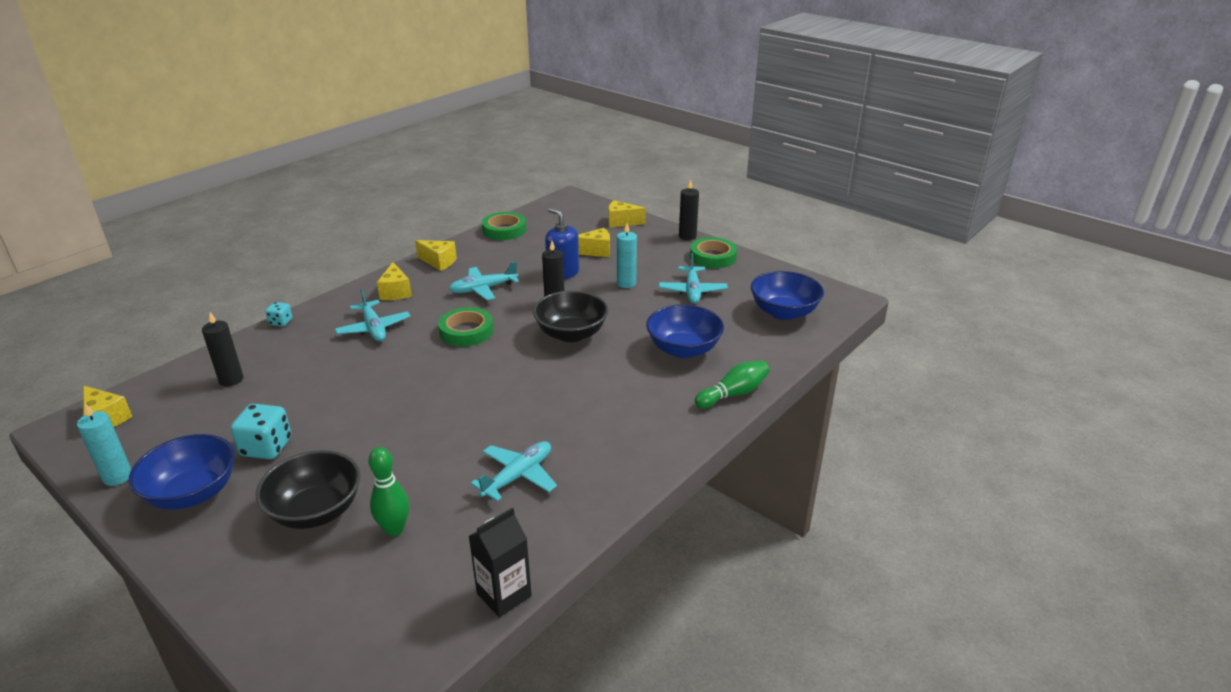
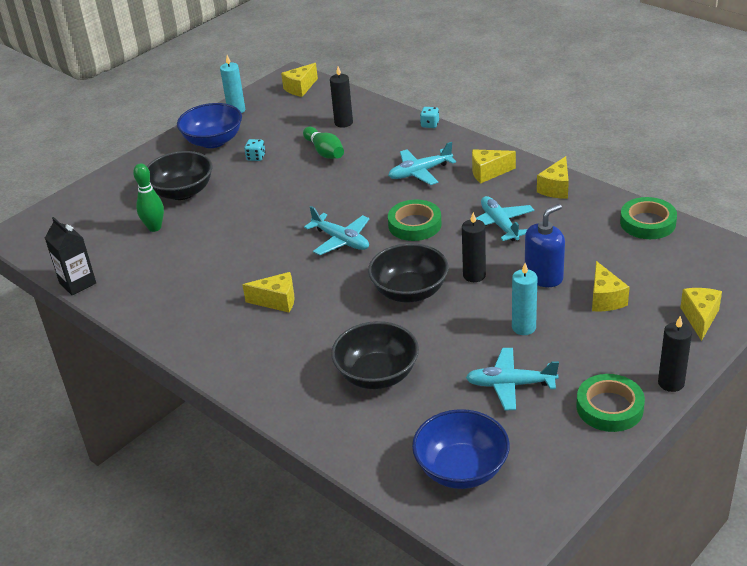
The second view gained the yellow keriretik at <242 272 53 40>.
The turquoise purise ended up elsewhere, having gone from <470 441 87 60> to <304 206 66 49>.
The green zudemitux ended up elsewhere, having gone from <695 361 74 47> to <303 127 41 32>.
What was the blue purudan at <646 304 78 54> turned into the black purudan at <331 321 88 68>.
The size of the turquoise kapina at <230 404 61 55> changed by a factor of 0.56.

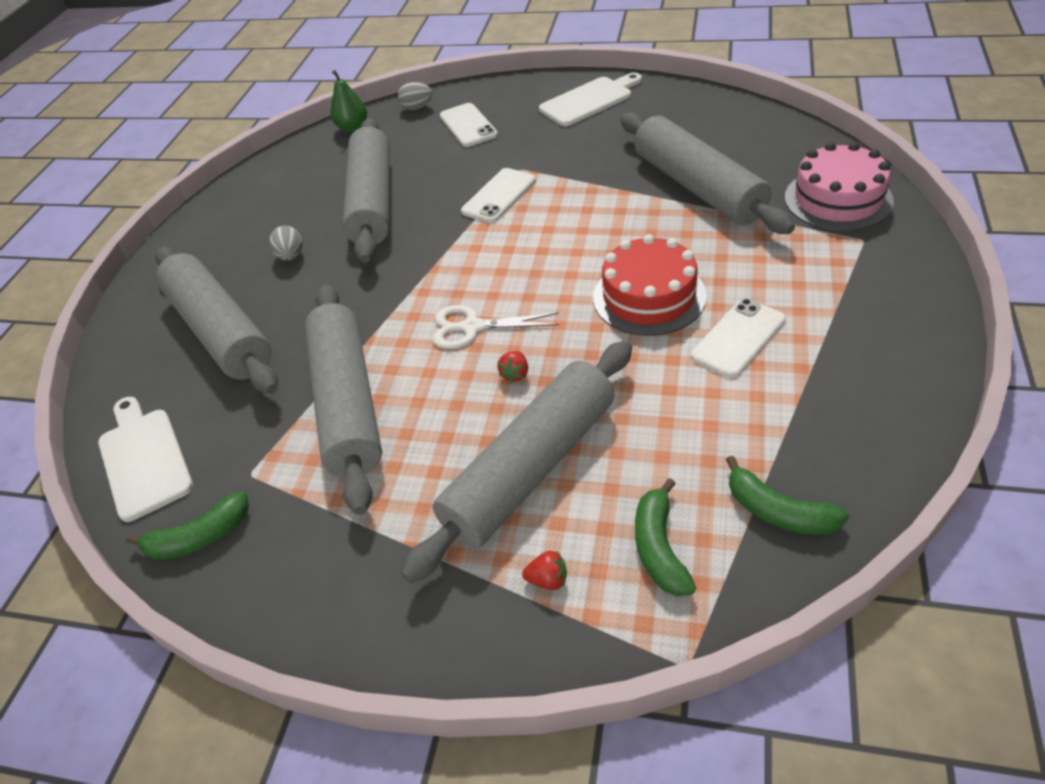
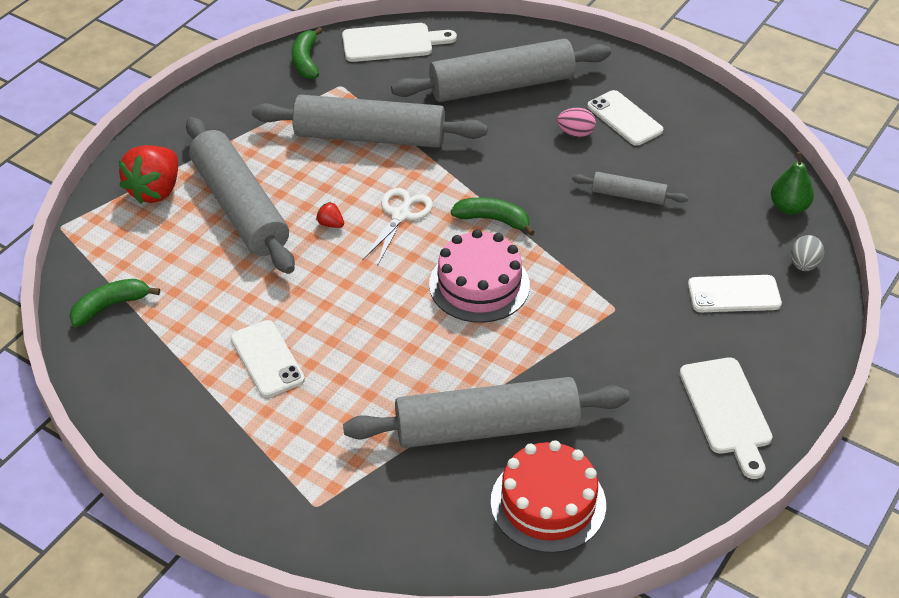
The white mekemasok ended up elsewhere, having gone from <461 168 75 55> to <587 90 76 56>.
The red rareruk ended up elsewhere, having gone from <593 234 114 102> to <491 440 115 113>.
The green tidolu ended up elsewhere, having gone from <635 478 61 118> to <451 197 84 39>.
The pink rareruk ended up elsewhere, having gone from <785 142 109 89> to <429 229 101 94>.
What was the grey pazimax at <269 226 33 35> turned into the pink pazimax at <557 108 39 29>.
The size of the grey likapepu at <343 118 47 145> changed by a factor of 0.48.
The size of the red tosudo at <522 550 45 40> changed by a factor of 2.38.

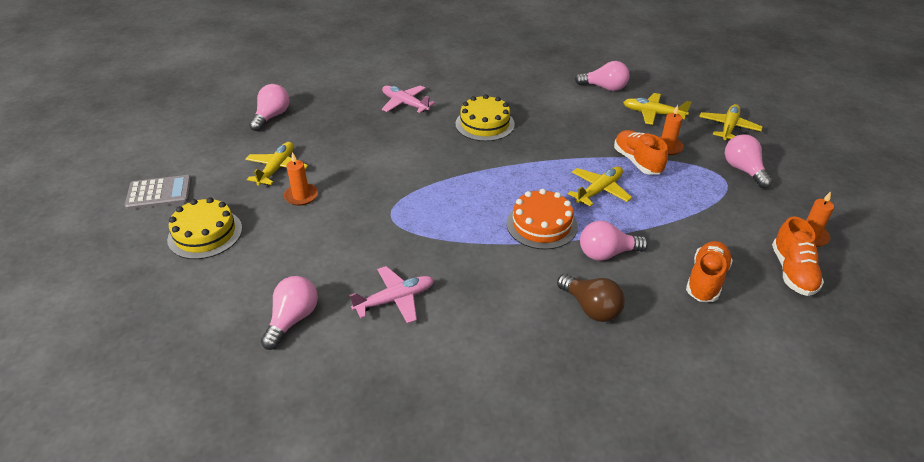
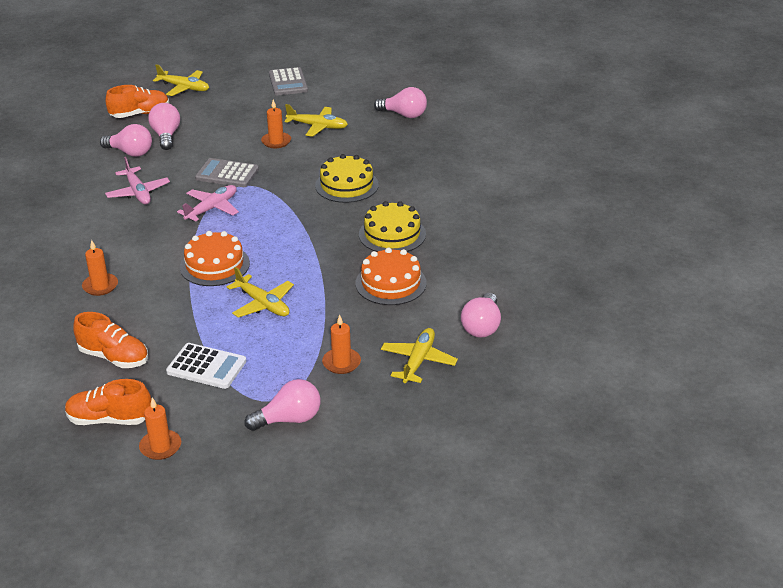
The second view gained the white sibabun at <166 343 80 46>.
The second view gained the grey sibabun at <195 158 64 29>.
The second view gained the orange rareruk at <355 248 72 57>.
The yellow rareruk ended up elsewhere, having gone from <167 197 75 62> to <315 154 64 49>.
The pink purise ended up elsewhere, having gone from <382 85 53 28> to <177 185 62 36>.
The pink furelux ended up elsewhere, having gone from <580 221 68 40> to <148 103 32 47>.
The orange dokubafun ended up elsewhere, having gone from <614 130 54 45> to <106 85 63 33>.
The yellow purise ended up elsewhere, having gone from <699 104 64 36> to <153 64 56 32>.
Where the brown furelux stood at <557 274 68 48>, the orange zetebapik came to stand at <82 240 36 56>.

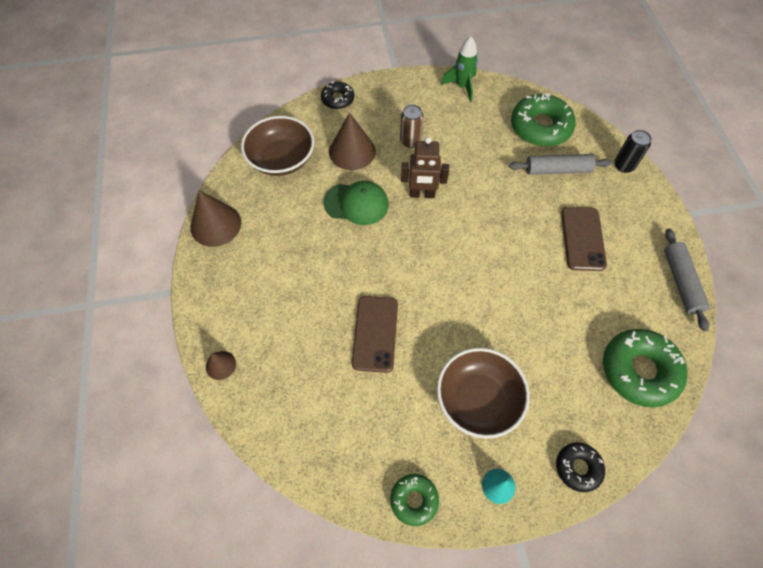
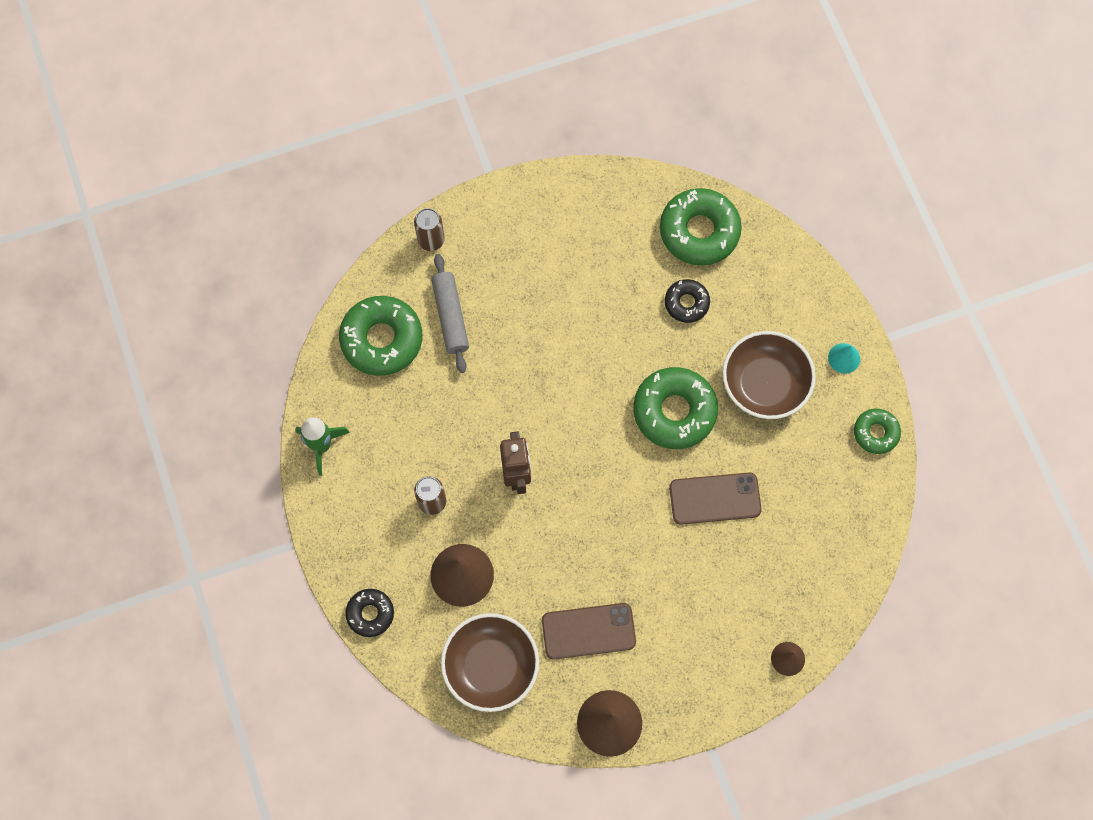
The second view lost the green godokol at <324 181 65 44>.
The second view lost the grey likapepu at <664 228 46 103>.
The second view gained the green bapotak at <633 367 85 82>.
The black bapotak ended up elsewhere, having gone from <556 442 49 50> to <665 279 45 44>.
The brown mekemasok ended up elsewhere, having gone from <561 207 46 64> to <542 603 94 56>.
What was the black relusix at <614 130 38 43> turned into the brown relusix at <414 208 31 43>.

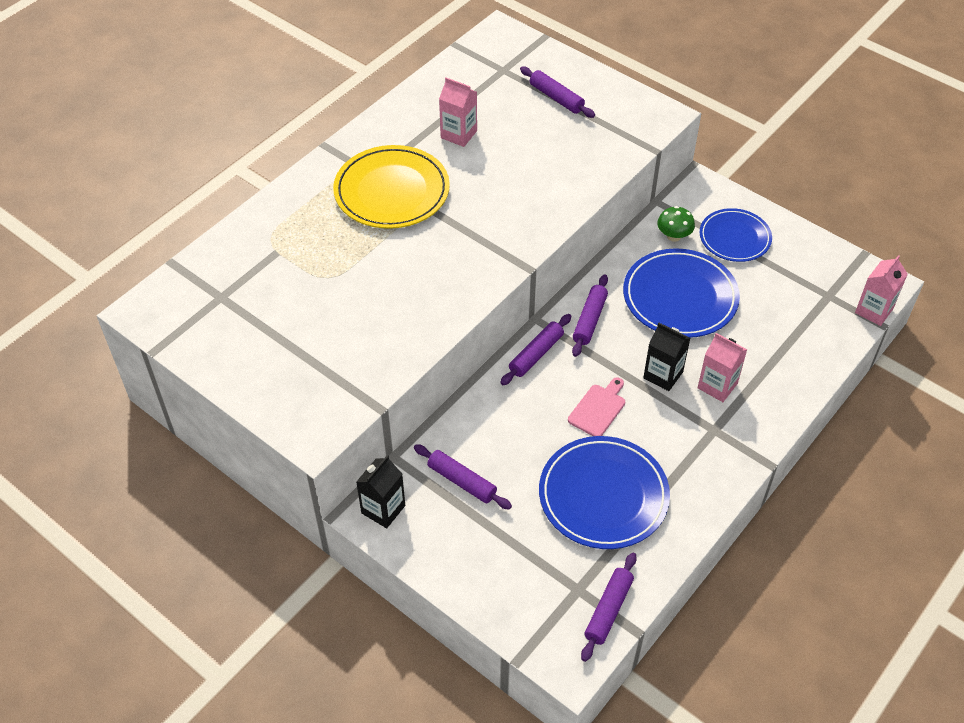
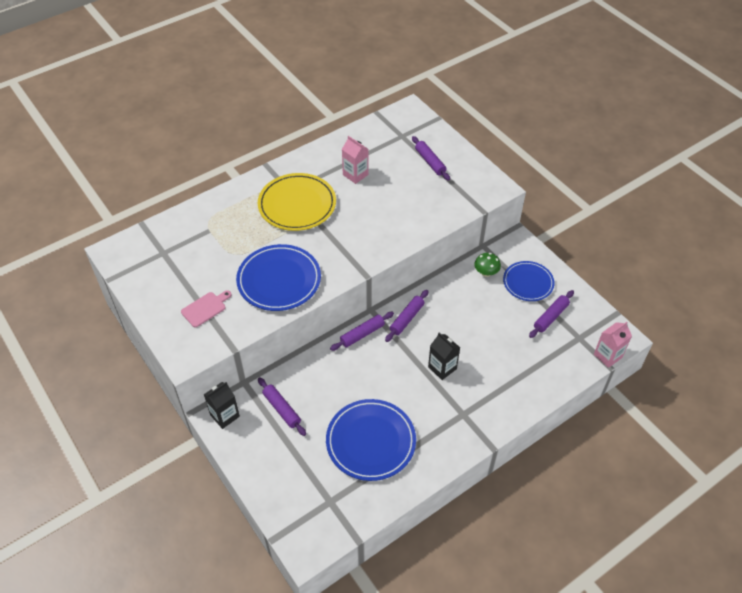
The second view lost the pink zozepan at <698 333 49 69>.
The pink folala ended up elsewhere, having gone from <568 377 57 59> to <181 290 51 37>.
The purple likapepu ended up elsewhere, having gone from <581 553 56 109> to <529 290 45 48>.
The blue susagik ended up elsewhere, having gone from <623 248 117 90> to <236 244 85 67>.

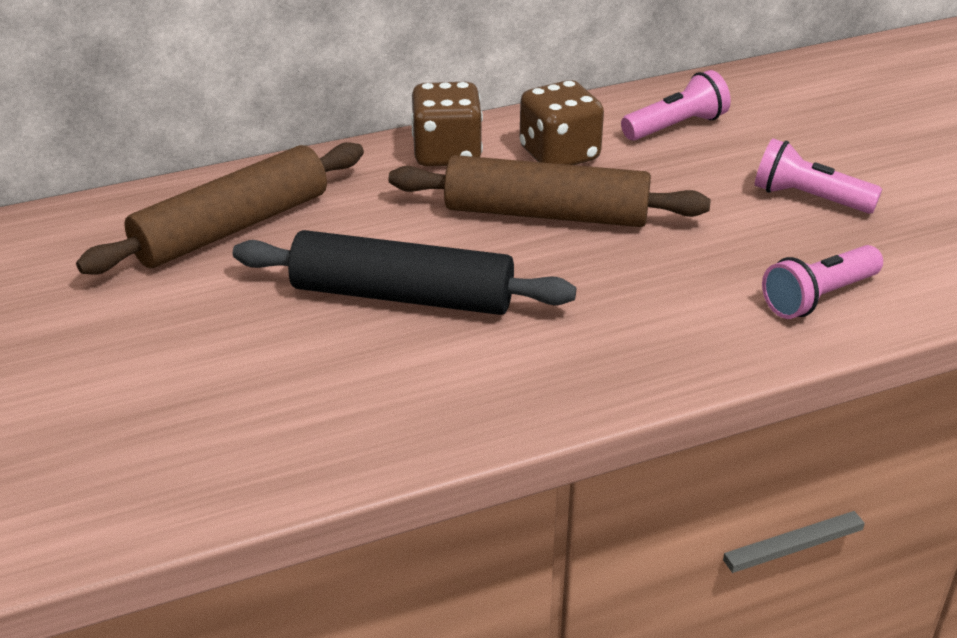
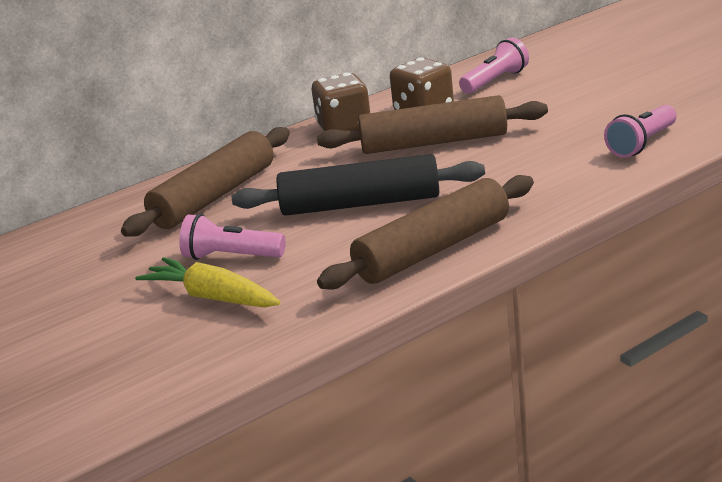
The second view gained the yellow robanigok at <135 257 145 51>.
The second view gained the brown likapepu at <317 175 217 115>.
The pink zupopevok ended up elsewhere, having gone from <755 138 127 76> to <179 214 107 46>.

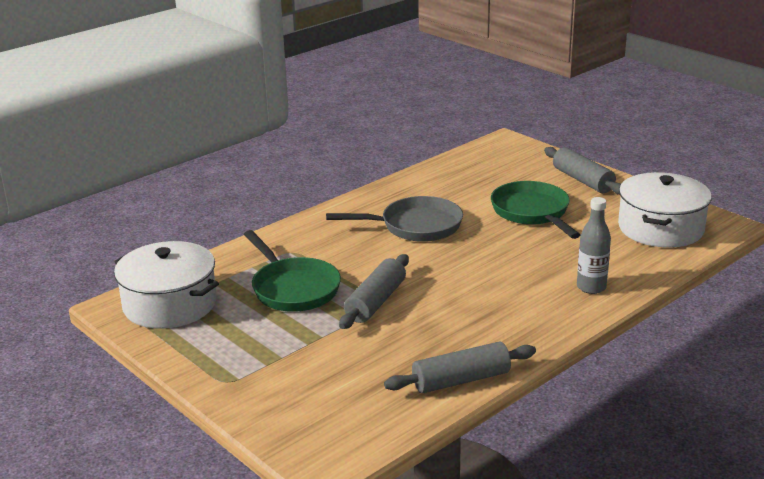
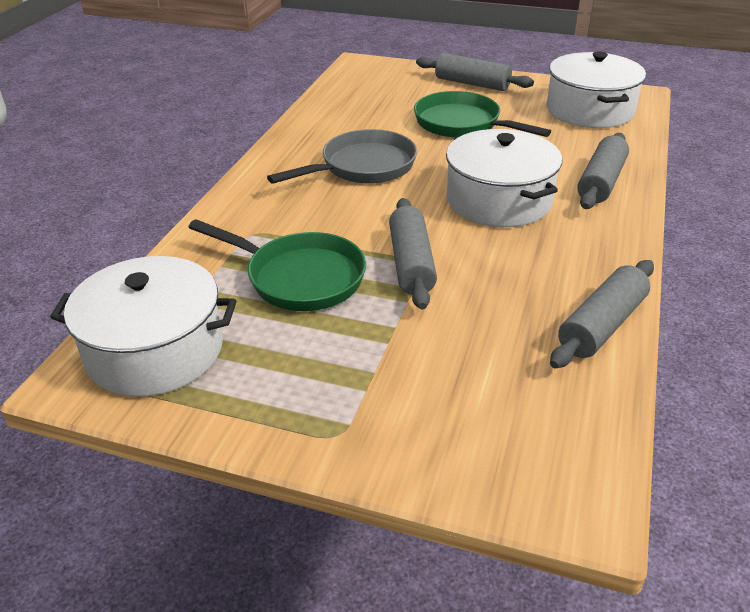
The second view gained the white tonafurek at <446 129 116 98>.
Where the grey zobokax stood at <577 197 34 97>, the grey likapepu came to stand at <577 133 52 76>.

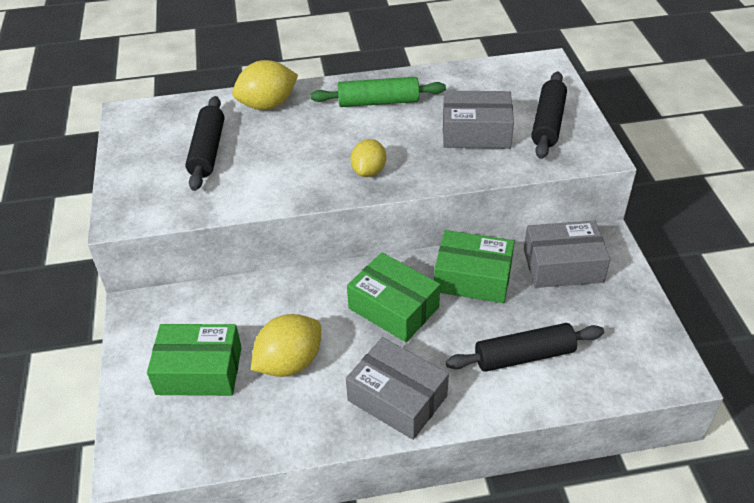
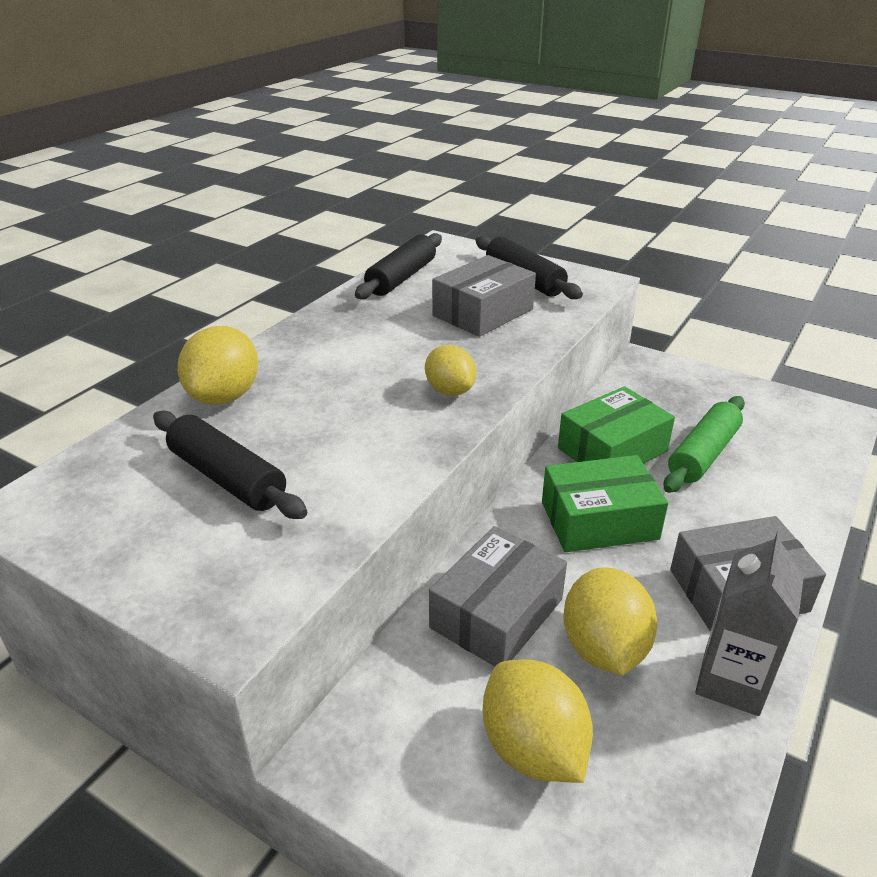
The second view gained the grey zozepan at <695 529 109 187>.
The green likapepu ended up elsewhere, having gone from <310 77 136 30> to <663 396 82 97>.
The black likapepu ended up elsewhere, having gone from <446 323 158 49> to <355 233 87 66>.
The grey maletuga ended up elsewhere, having gone from <524 220 86 68> to <429 526 138 140>.
Where the green maletuga stood at <147 324 95 72>, the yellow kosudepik came to stand at <483 659 110 124>.

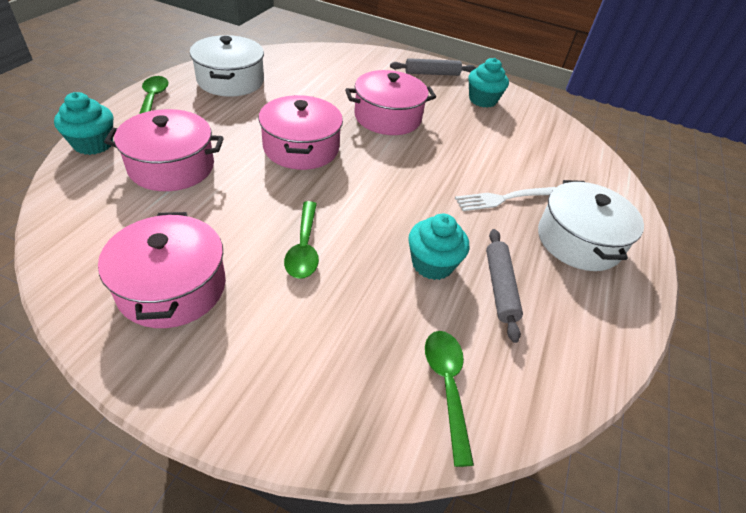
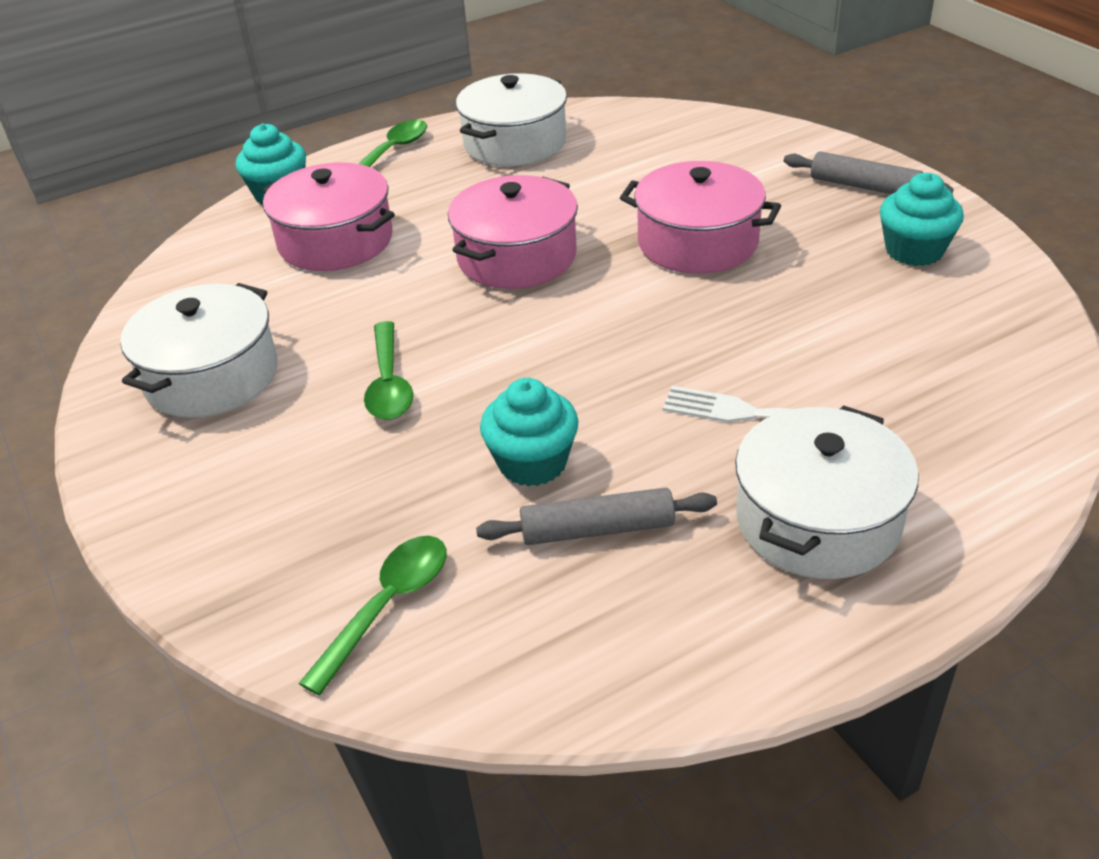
What was the pink tonafurek at <98 212 128 116> turned into the white tonafurek at <120 283 158 135>.
The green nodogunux at <284 201 35 78> ended up facing another way, 45 degrees counterclockwise from before.
The grey likapepu at <486 229 37 114> ended up facing another way, 45 degrees clockwise from before.

